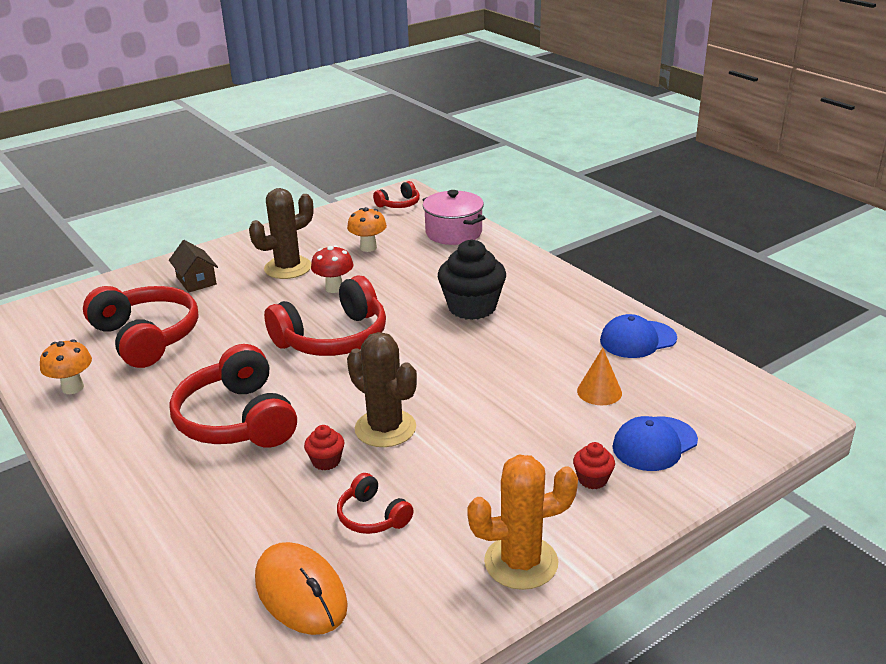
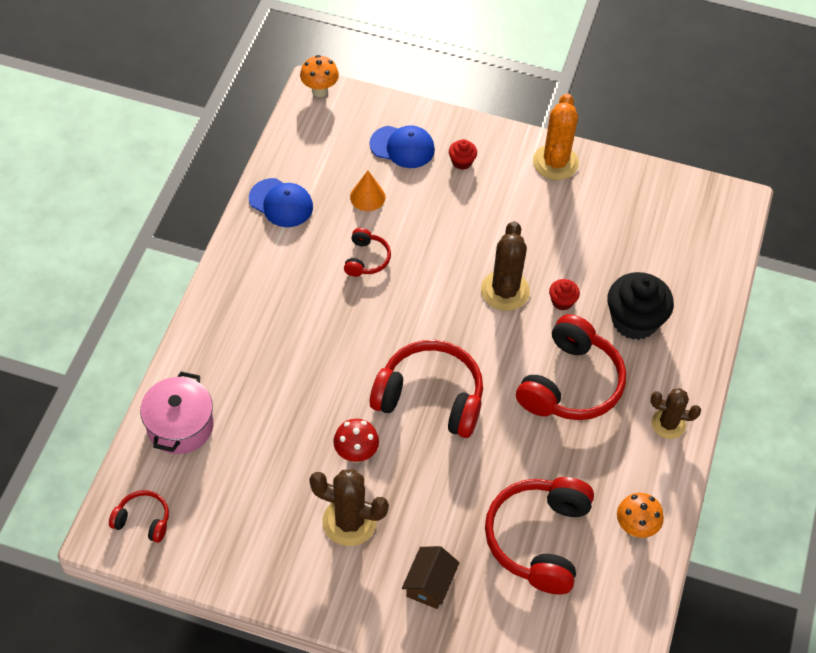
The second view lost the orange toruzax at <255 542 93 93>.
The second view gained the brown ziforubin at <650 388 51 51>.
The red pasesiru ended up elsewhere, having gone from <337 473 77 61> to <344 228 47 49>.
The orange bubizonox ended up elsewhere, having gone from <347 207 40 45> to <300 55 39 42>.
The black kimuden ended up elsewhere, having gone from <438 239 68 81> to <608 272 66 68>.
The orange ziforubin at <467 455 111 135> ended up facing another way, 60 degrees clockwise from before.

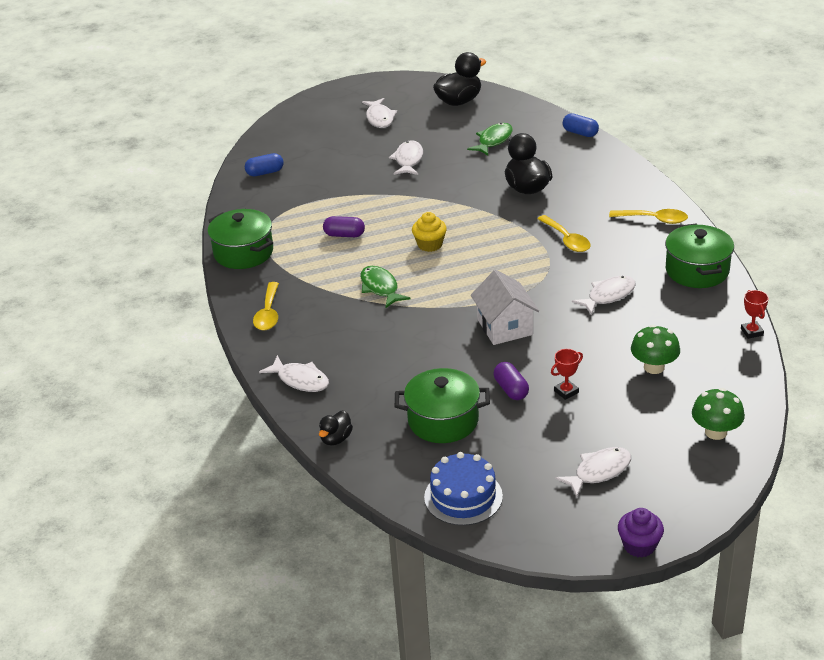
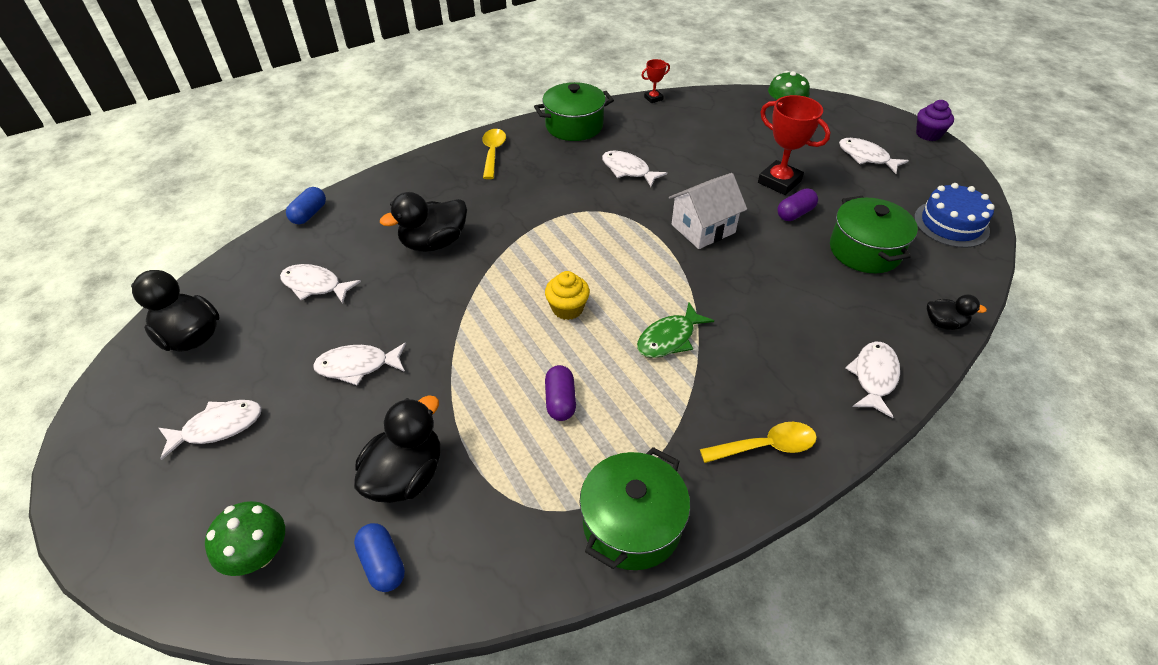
The second view lost the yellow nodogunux at <537 215 54 37>.
The second view gained the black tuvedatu at <354 395 86 108>.
The green bubizonox ended up elsewhere, having gone from <631 325 49 49> to <205 501 80 75>.
What was the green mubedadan at <467 123 46 33> turned into the white mubedadan at <280 264 81 40>.
The size of the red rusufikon at <551 349 32 51> changed by a factor of 1.95.

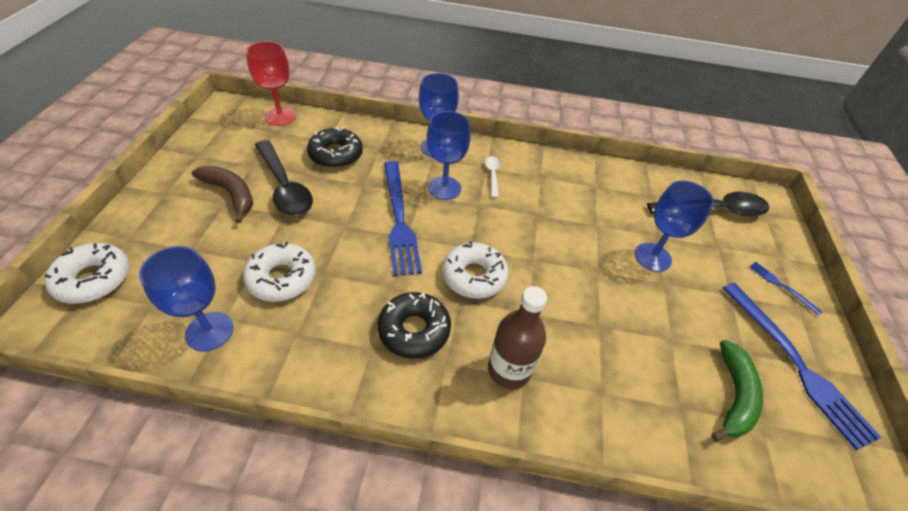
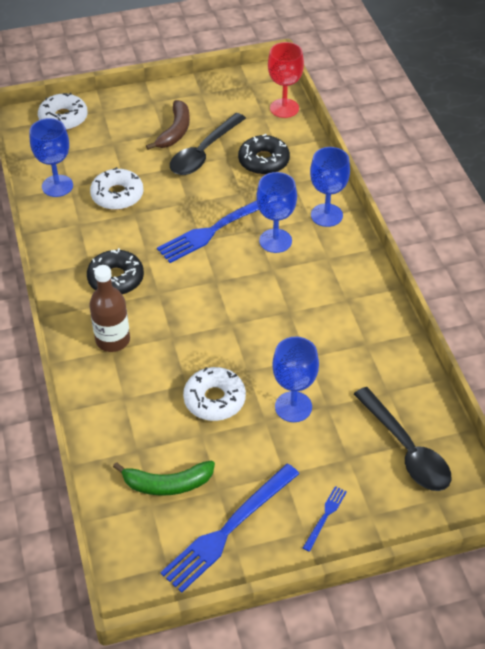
The second view lost the white nodogunux at <485 156 15 42>.
The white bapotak ended up elsewhere, having gone from <442 241 66 58> to <183 367 63 54>.

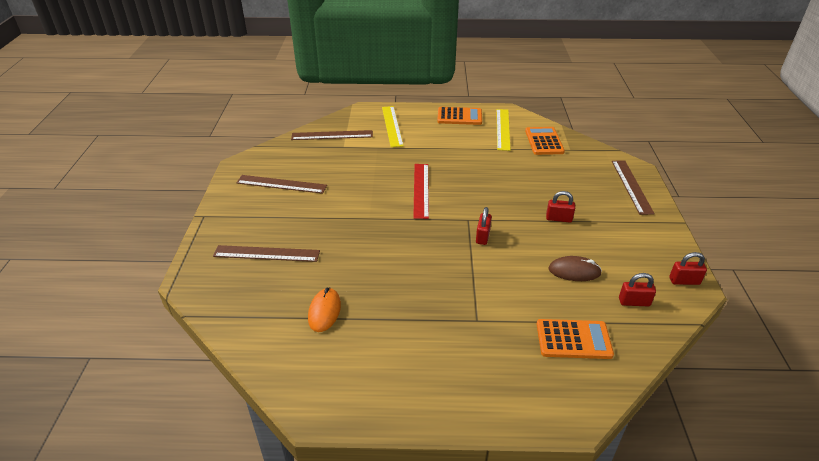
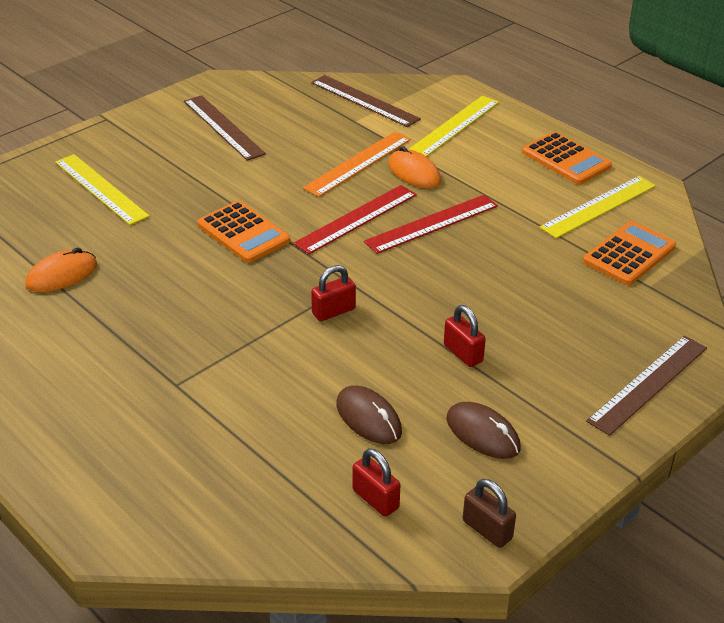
The second view gained the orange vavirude at <303 132 108 65>.
The second view gained the red vavirude at <364 195 134 59>.
The second view gained the orange toruzax at <388 146 53 42>.
The second view gained the brown toruzax at <446 402 75 57>.
The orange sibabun ended up elsewhere, having gone from <536 319 78 40> to <197 201 93 62>.
What was the brown vavirude at <213 245 107 17> turned into the yellow vavirude at <55 154 95 71>.
What was the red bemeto at <669 252 38 33> turned into the brown bemeto at <463 479 53 69>.

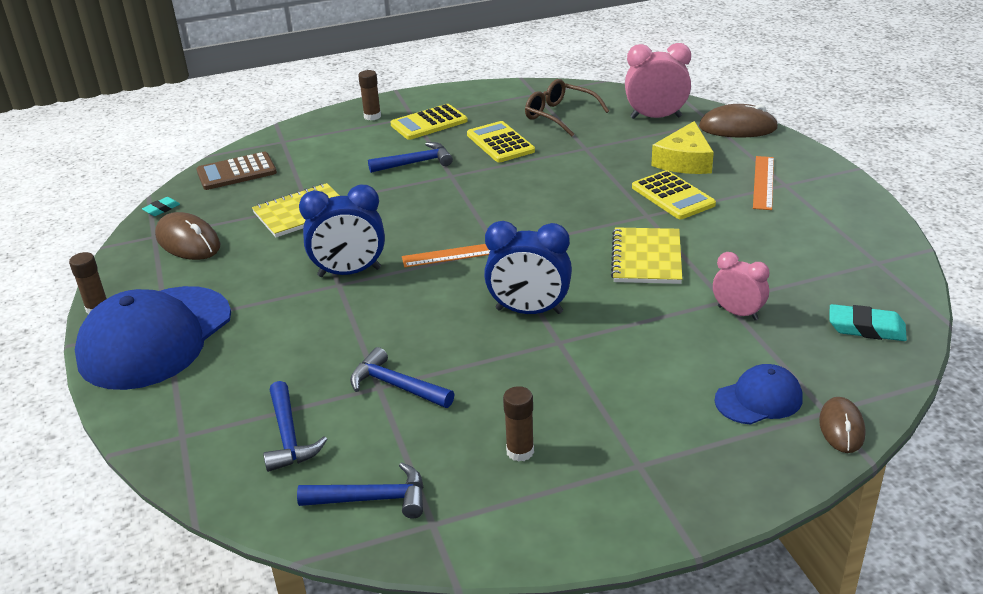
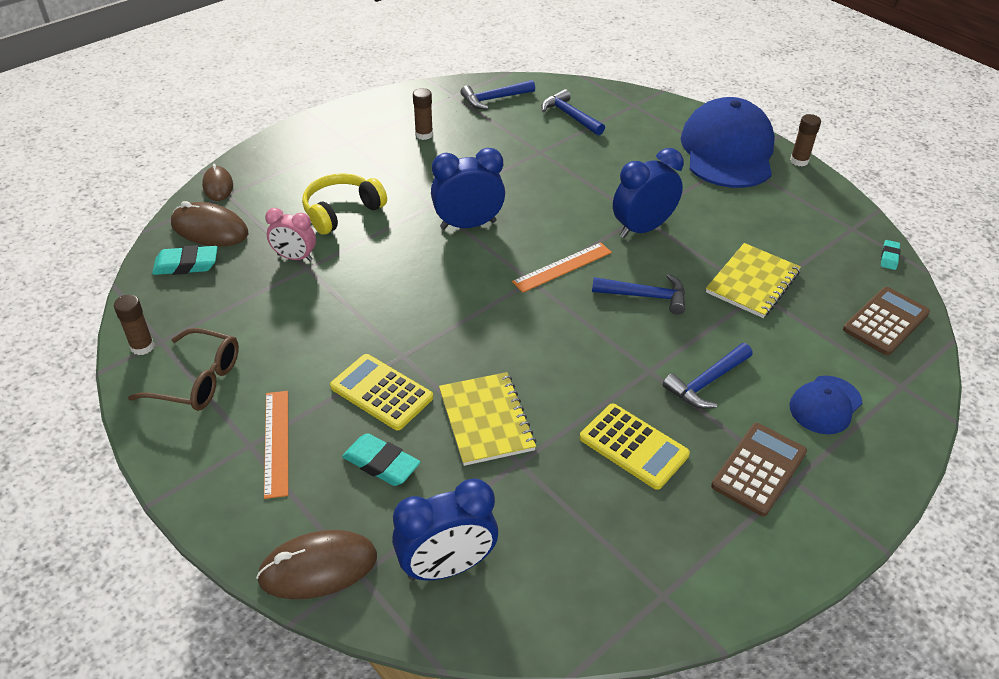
The second view gained the yellow pasesiru at <302 173 85 62>.
The brown toruzax ended up elsewhere, having gone from <155 212 65 48> to <171 201 78 45>.
The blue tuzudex ended up elsewhere, having gone from <350 347 104 61> to <592 274 93 41>.
The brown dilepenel ended up elsewhere, having gone from <358 70 23 50> to <114 295 40 60>.
The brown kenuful ended up elsewhere, having gone from <525 79 84 58> to <128 328 111 83>.
The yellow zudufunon ended up elsewhere, having gone from <611 227 71 57> to <439 372 97 94>.
The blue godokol ended up elsewhere, having gone from <715 364 88 61> to <789 376 73 58>.
Where the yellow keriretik stood at <651 121 63 53>, the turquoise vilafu came to stand at <342 433 78 53>.
What was the yellow sibabun at <390 104 78 36> turned into the brown sibabun at <711 423 96 93>.
What was the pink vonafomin at <625 43 66 76> turned into the blue vonafomin at <392 478 106 103>.

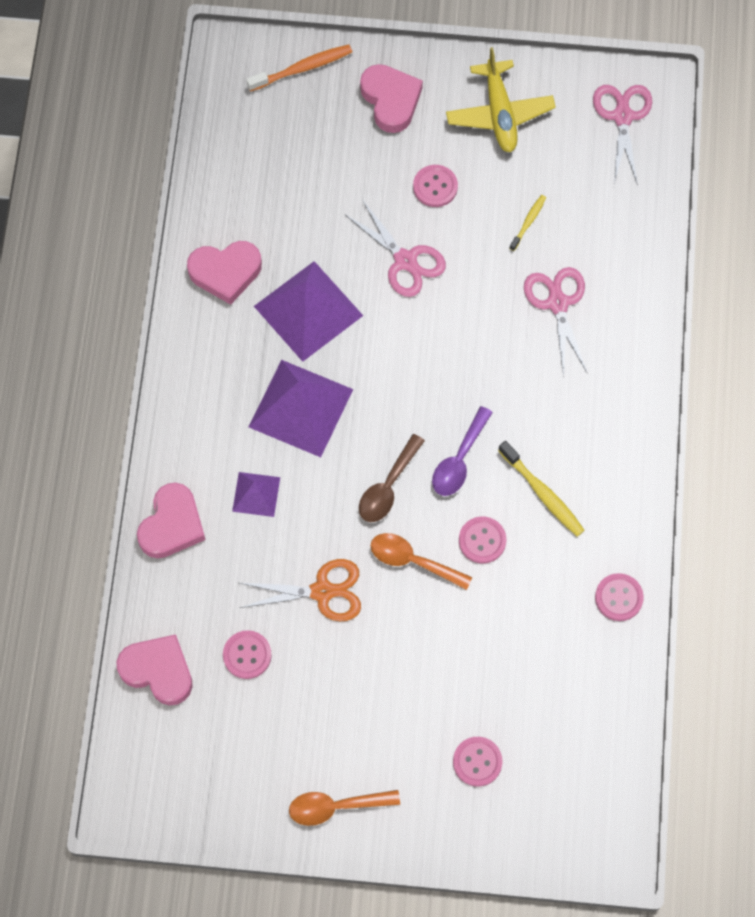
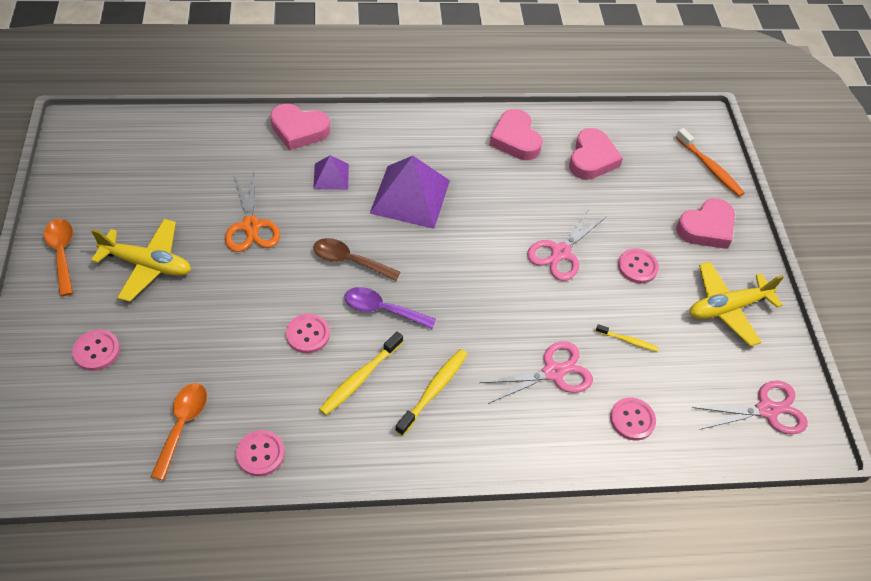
The second view lost the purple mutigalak at <254 261 109 101>.
The second view gained the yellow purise at <91 219 100 83>.
The second view gained the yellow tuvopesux at <395 349 73 87>.
The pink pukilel ended up elsewhere, having gone from <116 634 77 71> to <569 128 54 52>.
The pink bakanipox ended up elsewhere, having gone from <223 630 49 49> to <610 398 46 43>.
The orange nodogunux ended up elsewhere, having gone from <371 533 101 57> to <150 383 57 97>.

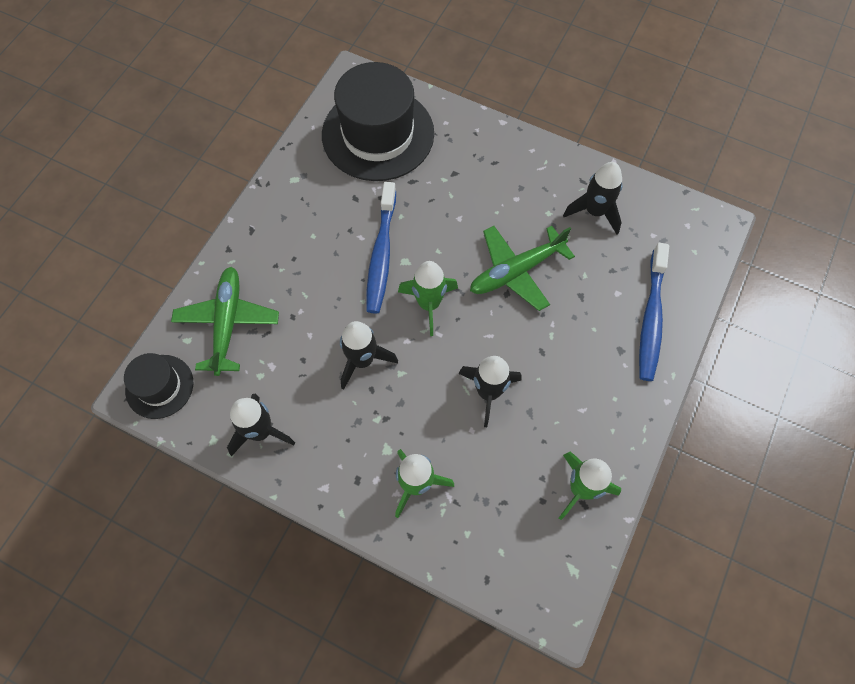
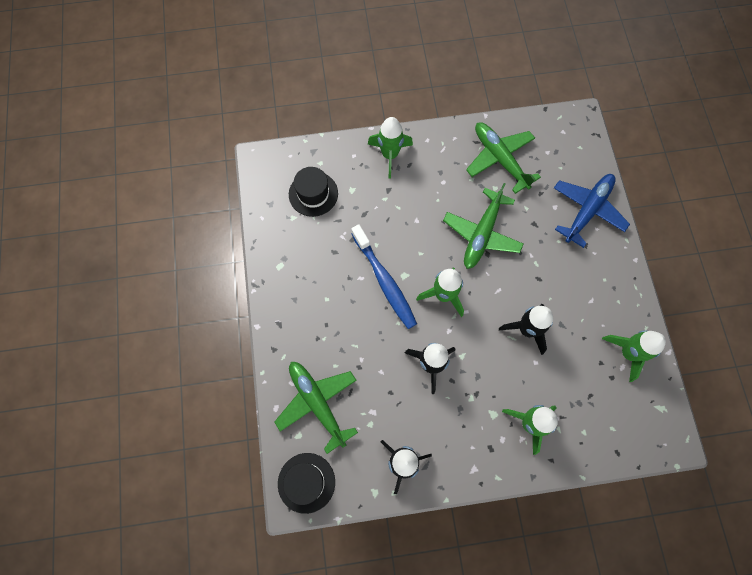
The second view gained the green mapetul at <368 117 45 62>.
Where the black mapetul stood at <563 162 59 72>, the green purise came to stand at <466 122 75 72>.
Where the blue tuvopesux stood at <639 243 30 138>, the blue purise came to stand at <554 174 76 74>.
The size of the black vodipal at <322 62 112 119> changed by a factor of 0.52.

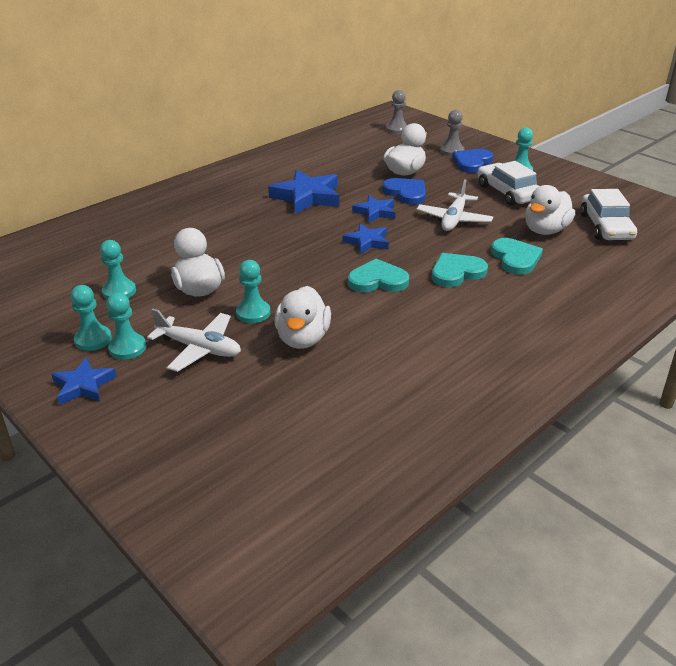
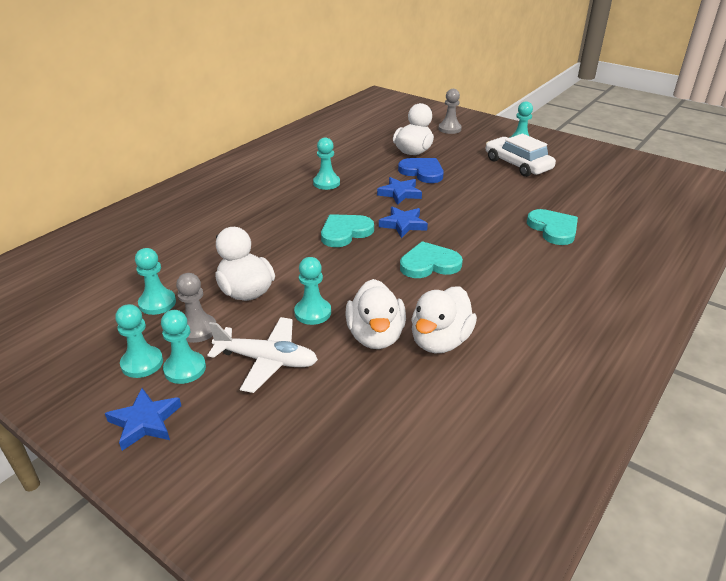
The second view lost the white purise at <417 179 76 52>.
The second view lost the blue pukilel at <452 149 41 24>.
The second view lost the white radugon at <580 189 57 51>.
The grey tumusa ended up elsewhere, having gone from <386 90 21 44> to <176 273 40 70>.
The turquoise pukilel ended up elsewhere, having gone from <432 253 56 34> to <321 214 53 33>.
The white tuvedatu ended up elsewhere, having gone from <526 185 49 50> to <411 286 66 67>.
Where the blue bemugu stood at <268 170 71 44>, the turquoise tumusa came to stand at <313 137 27 53>.

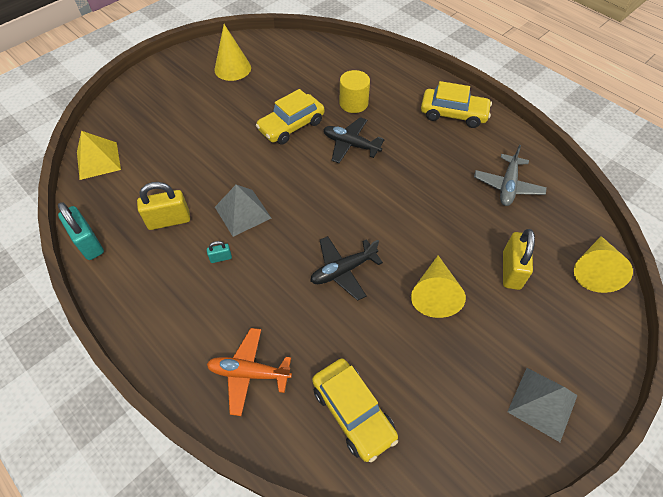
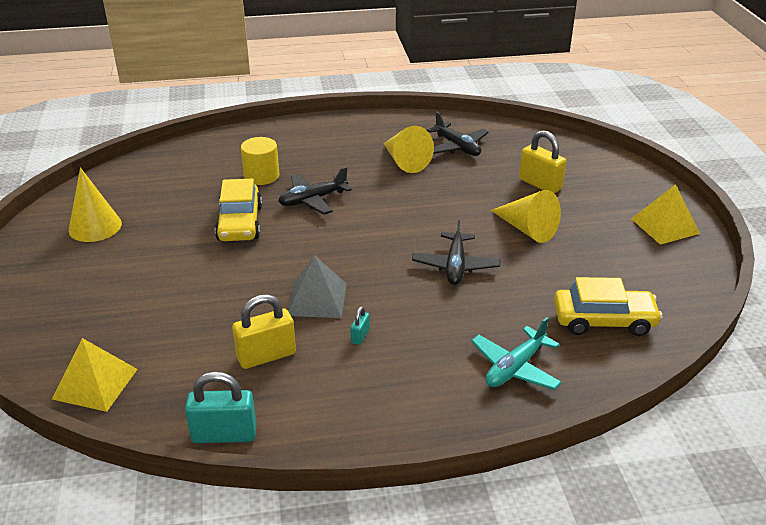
The second view lost the yellow radugon at <421 81 71 47>.
The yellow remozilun ended up elsewhere, having gone from <574 236 59 57> to <384 126 50 47>.
What was the orange purise at <207 328 85 88> turned into the turquoise purise at <471 317 91 73>.
What was the grey purise at <474 145 73 61> turned into the black purise at <427 112 62 44>.
What was the grey mutigalak at <507 368 71 74> turned into the yellow mutigalak at <631 184 69 61>.
The yellow bemeto at <137 182 53 48> ended up facing another way, 45 degrees clockwise from before.

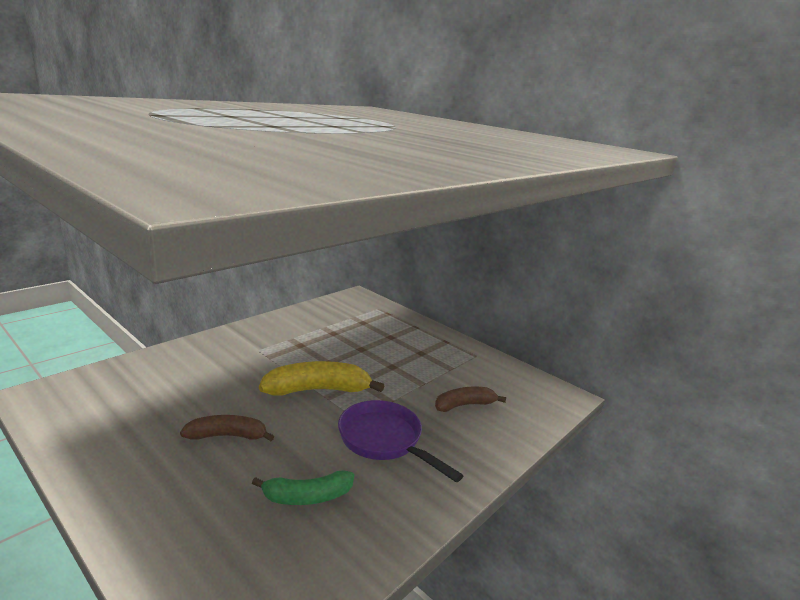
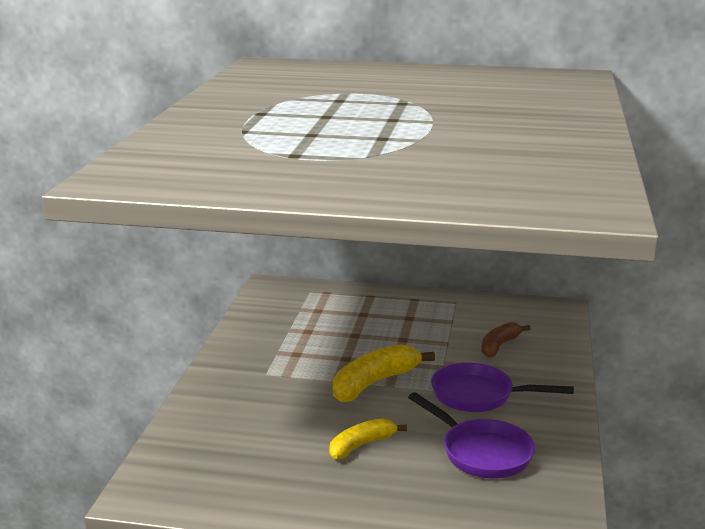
Where the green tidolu stood at <252 470 102 35>, the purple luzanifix came to stand at <408 392 127 87>.
What was the brown tidolu at <180 415 94 26> turned into the yellow tidolu at <329 418 78 41>.

